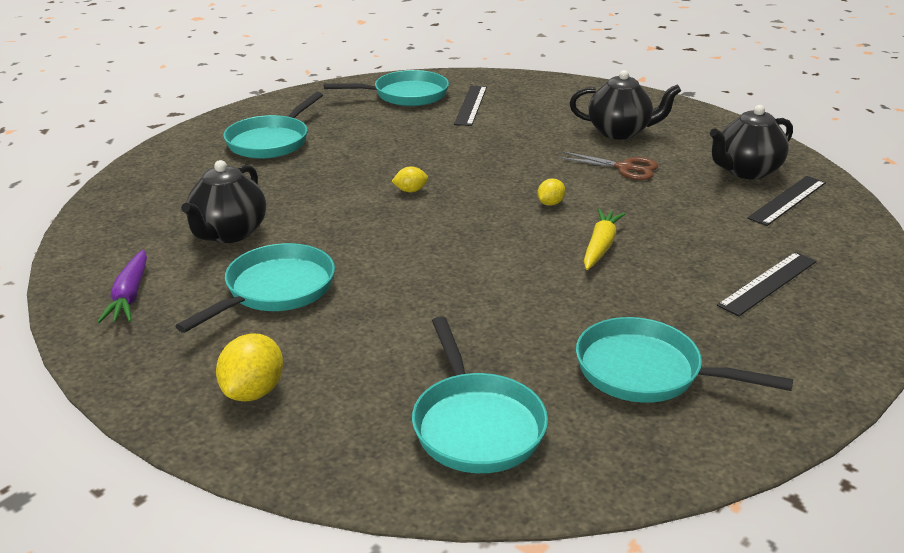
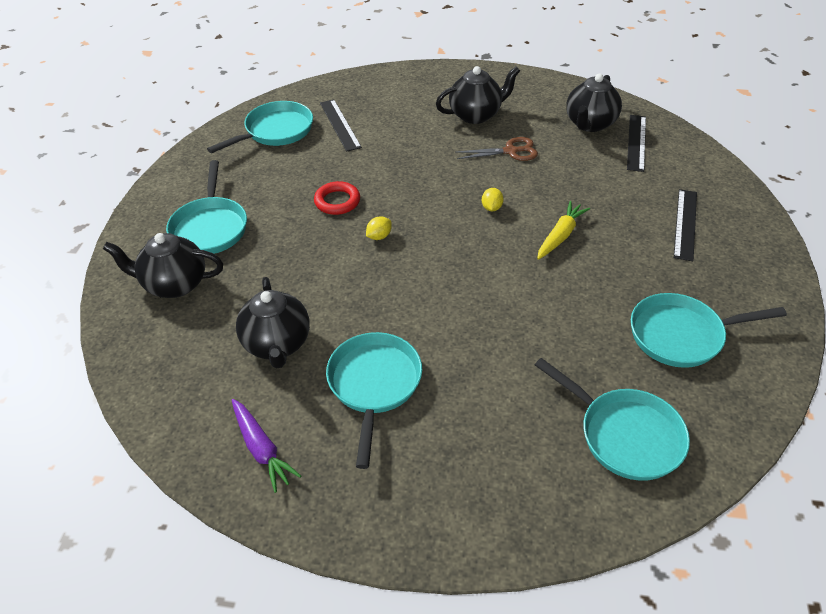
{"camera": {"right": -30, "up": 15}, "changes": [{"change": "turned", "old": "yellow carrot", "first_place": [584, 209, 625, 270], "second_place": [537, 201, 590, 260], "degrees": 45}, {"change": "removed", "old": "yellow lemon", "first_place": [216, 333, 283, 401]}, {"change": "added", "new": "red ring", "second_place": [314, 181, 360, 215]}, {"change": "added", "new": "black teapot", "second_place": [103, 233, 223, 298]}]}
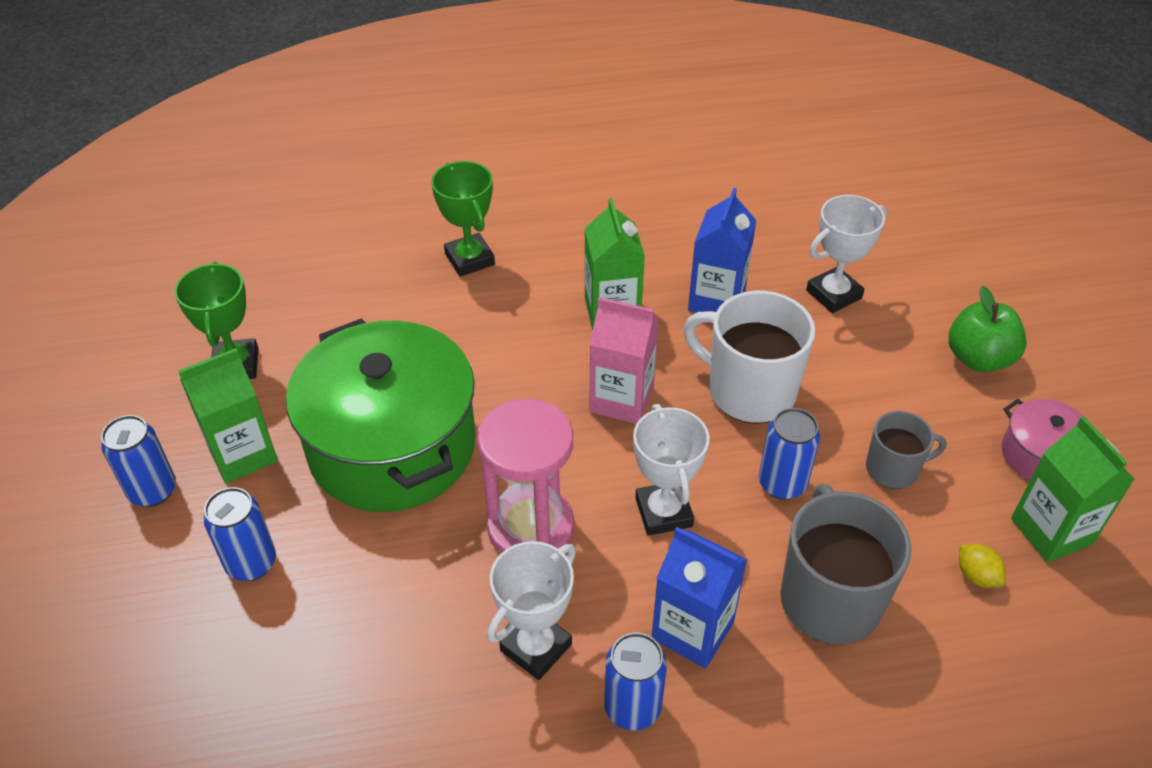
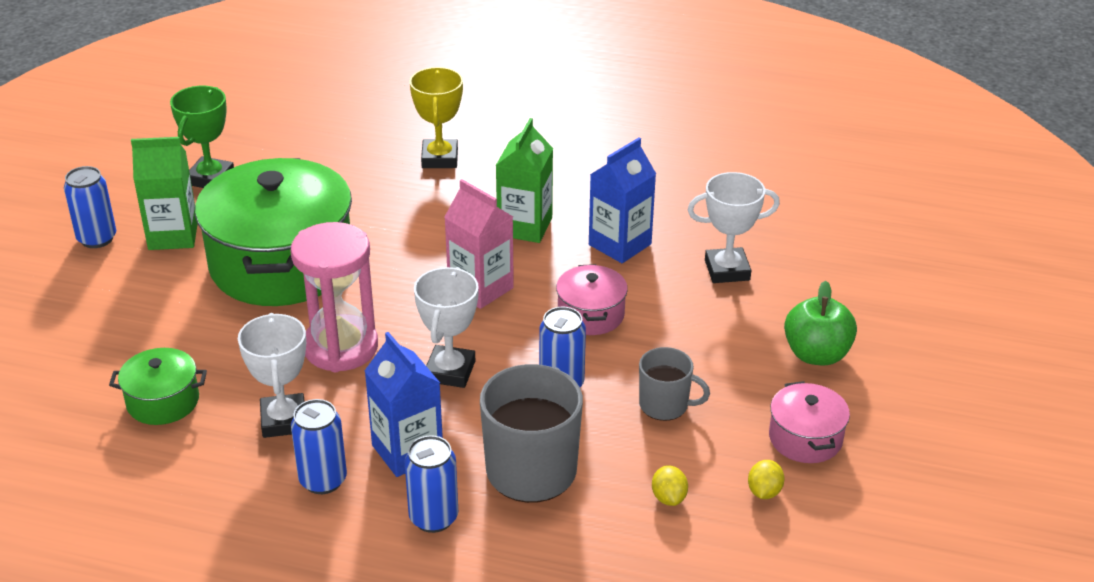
{"camera": {"right": 25, "up": -10}, "changes": [{"change": "recoloured", "old": "green trophy", "new": "yellow trophy", "first_place": [431, 161, 495, 277], "second_place": [410, 67, 463, 168]}, {"change": "replaced", "old": "white mug", "new": "pink pot", "first_place": [684, 291, 815, 424], "second_place": [556, 264, 628, 335]}, {"change": "replaced", "old": "green carton", "new": "yellow lemon", "first_place": [1011, 416, 1135, 563], "second_place": [748, 460, 785, 499]}, {"change": "moved", "old": "blue can", "first_place": [203, 487, 276, 581], "second_place": [404, 435, 458, 533]}, {"change": "turned", "old": "white trophy", "first_place": [487, 541, 576, 680], "second_place": [238, 313, 306, 438], "degrees": -75}, {"change": "added", "new": "green pot", "second_place": [109, 348, 207, 425]}]}
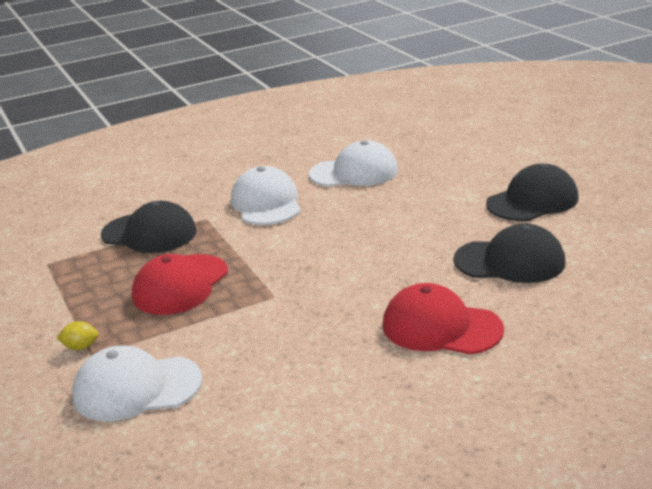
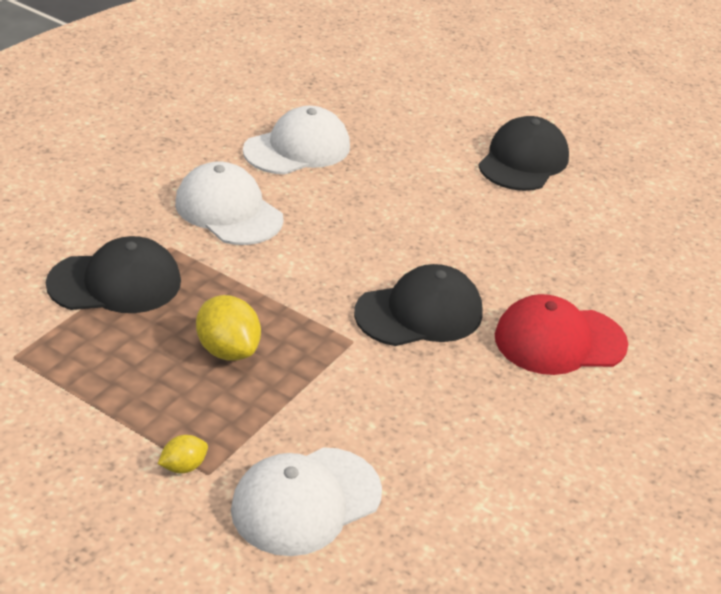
{"camera": {"right": -35, "up": 10}, "changes": [{"change": "moved", "old": "black cap", "first_place": [454, 223, 566, 283], "second_place": [354, 264, 483, 346]}, {"change": "replaced", "old": "red cap", "new": "yellow lemon", "first_place": [132, 254, 228, 315], "second_place": [196, 295, 261, 361]}]}
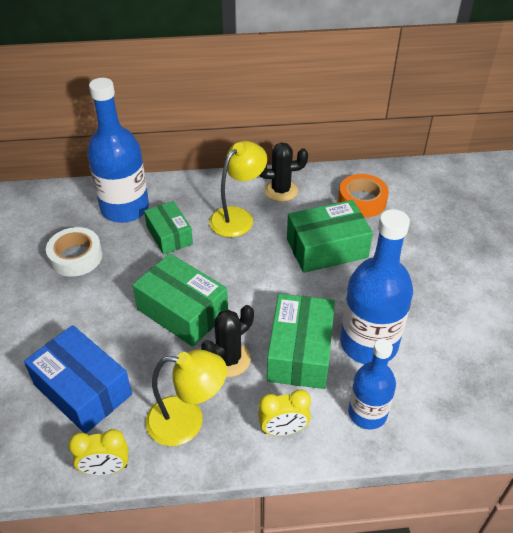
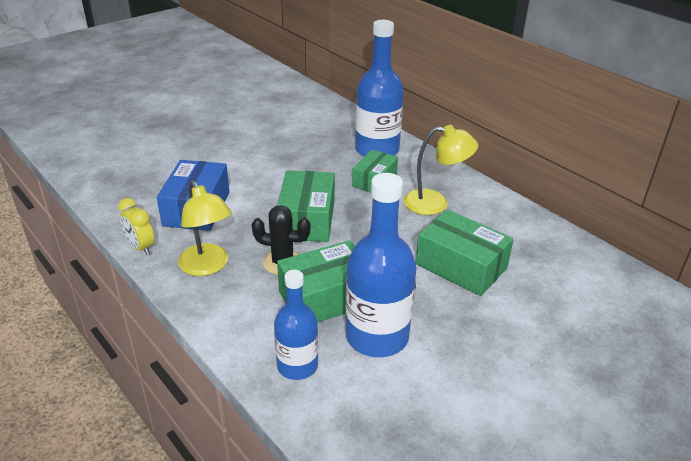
{"camera": {"right": 55, "up": -10}, "changes": [{"change": "removed", "old": "black cactus", "first_place": [259, 142, 308, 202]}, {"change": "removed", "old": "orange tape", "first_place": [338, 174, 389, 218]}, {"change": "removed", "old": "white tape", "first_place": [46, 227, 103, 277]}, {"change": "removed", "old": "yellow clock", "first_place": [258, 390, 311, 436]}]}
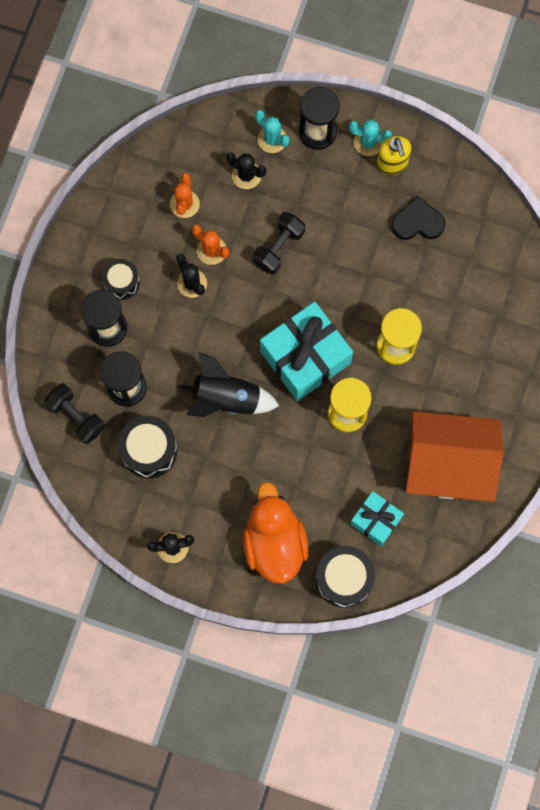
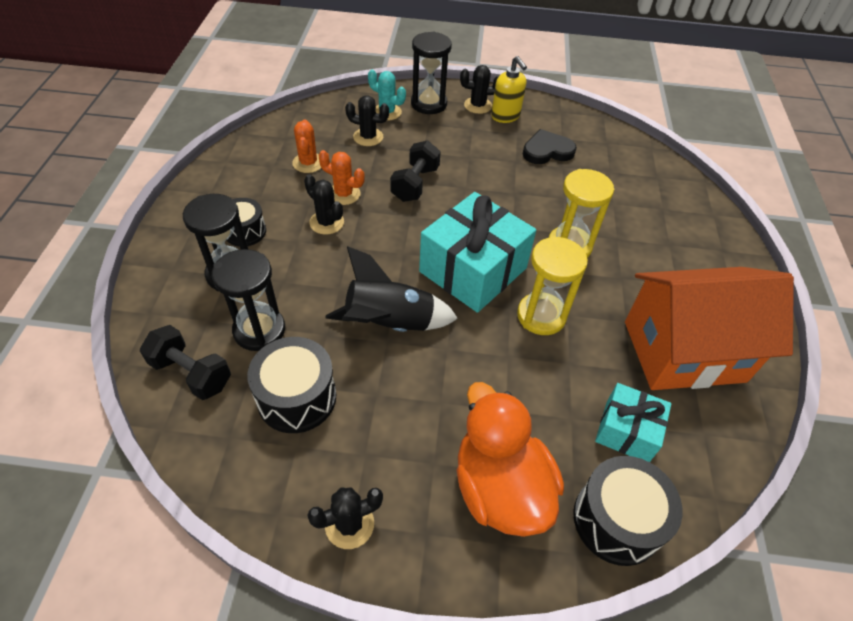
{"camera": {"right": -15, "up": -25}, "changes": [{"change": "recoloured", "old": "turquoise cactus", "new": "black cactus", "first_place": [349, 120, 392, 156], "second_place": [460, 65, 500, 114]}]}
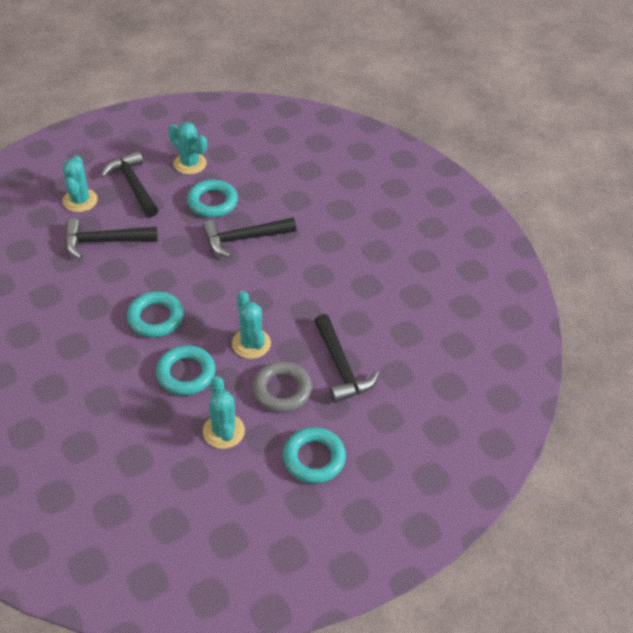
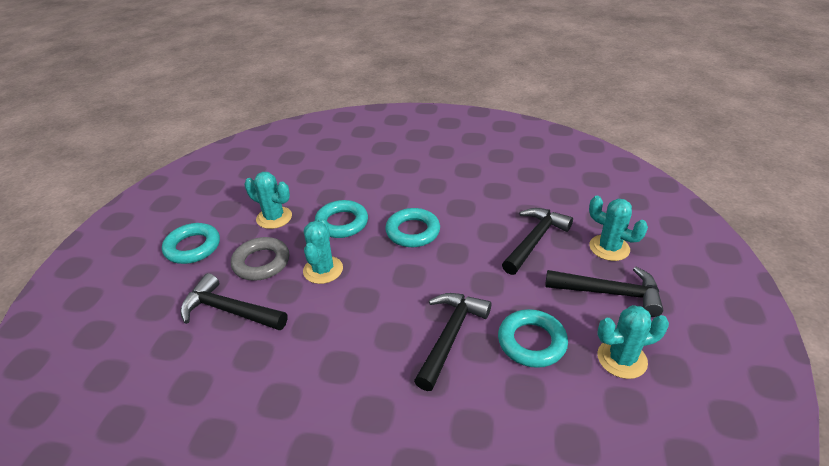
{"camera": {"right": 135, "up": -10}, "changes": [{"change": "turned", "old": "turquoise cactus", "first_place": [232, 291, 271, 359], "second_place": [303, 218, 343, 284], "degrees": 75}]}
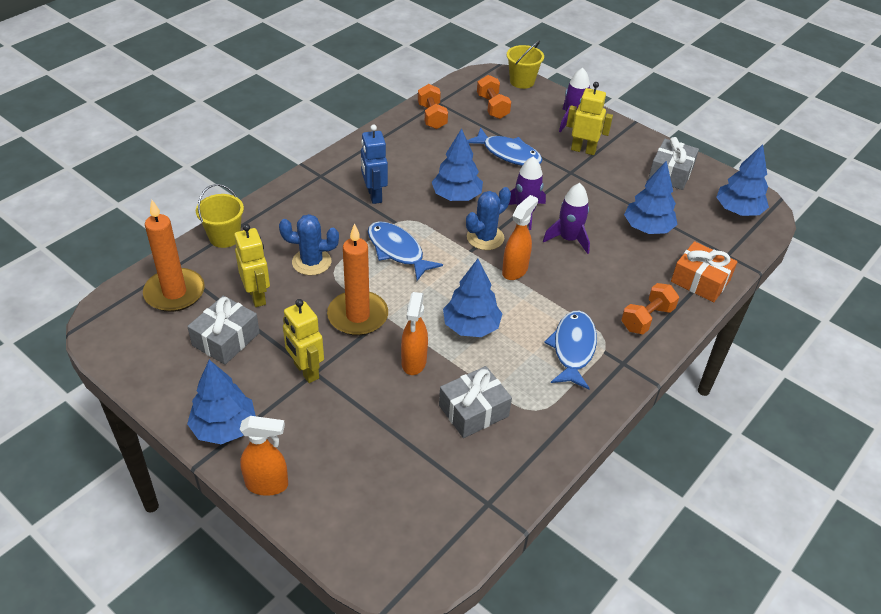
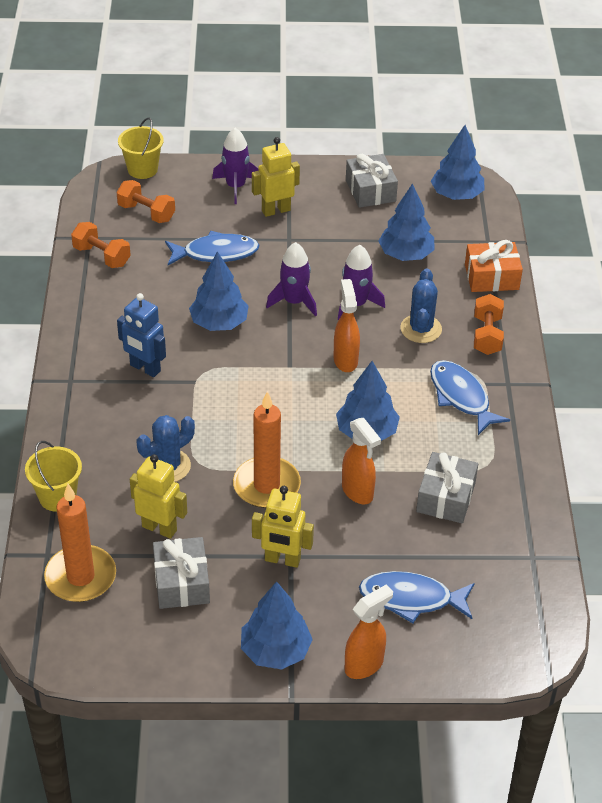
{"camera": {"right": -40, "up": 0}, "changes": [{"change": "moved", "old": "blue cactus", "first_place": [466, 187, 511, 250], "second_place": [400, 268, 442, 343]}, {"change": "moved", "old": "blue fish", "first_place": [368, 221, 443, 281], "second_place": [359, 571, 475, 623]}]}
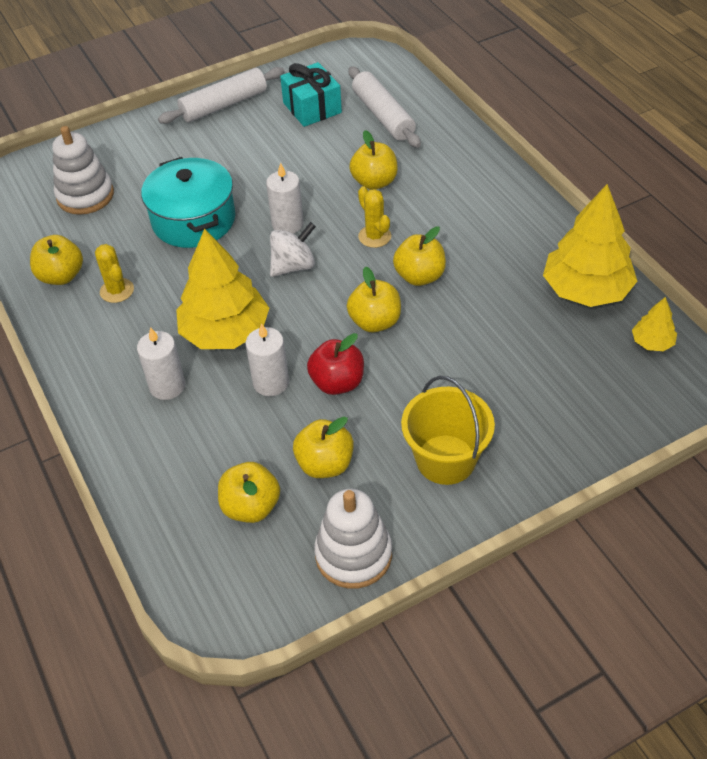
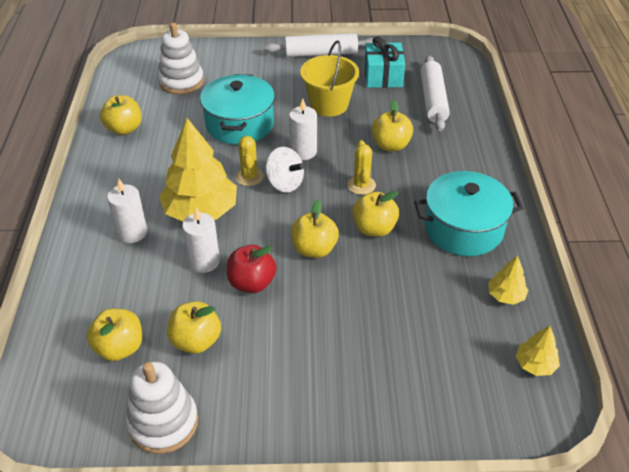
{"camera": {"right": 25, "up": -5}, "changes": [{"change": "resized", "old": "yellow tree", "first_place": [543, 184, 637, 307], "second_place": [488, 255, 528, 305], "factor": 0.46}, {"change": "turned", "old": "white spinning top", "first_place": [270, 222, 316, 277], "second_place": [266, 147, 305, 193], "degrees": 45}, {"change": "moved", "old": "yellow cactus", "first_place": [95, 244, 134, 303], "second_place": [236, 136, 264, 186]}, {"change": "moved", "old": "yellow bucket", "first_place": [401, 376, 495, 485], "second_place": [300, 40, 359, 117]}, {"change": "added", "new": "turquoise pot", "second_place": [414, 171, 523, 256]}]}
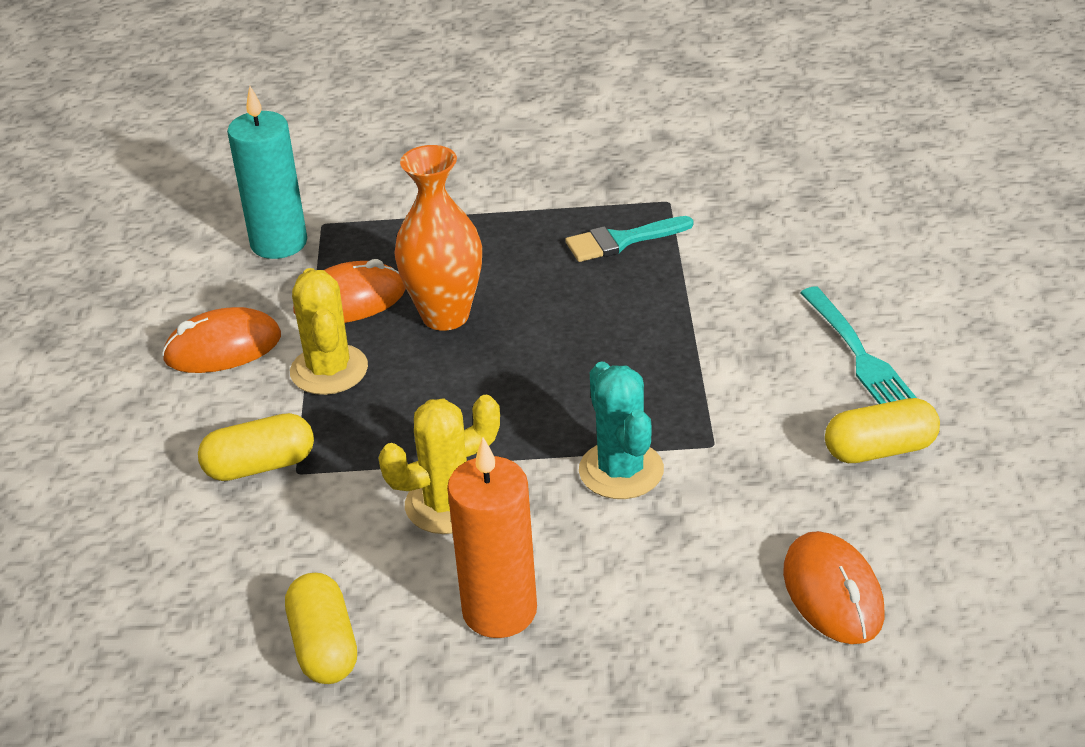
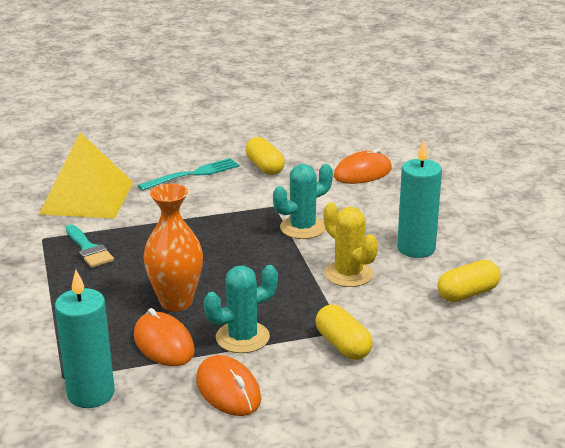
{"camera": {"right": -105, "up": -10}, "changes": [{"change": "recoloured", "old": "yellow cactus", "new": "turquoise cactus", "first_place": [290, 268, 368, 395], "second_place": [204, 265, 278, 353]}, {"change": "recoloured", "old": "orange candle", "new": "turquoise candle", "first_place": [447, 437, 537, 638], "second_place": [397, 140, 442, 258]}, {"change": "added", "new": "yellow pyramid", "second_place": [39, 133, 133, 219]}]}
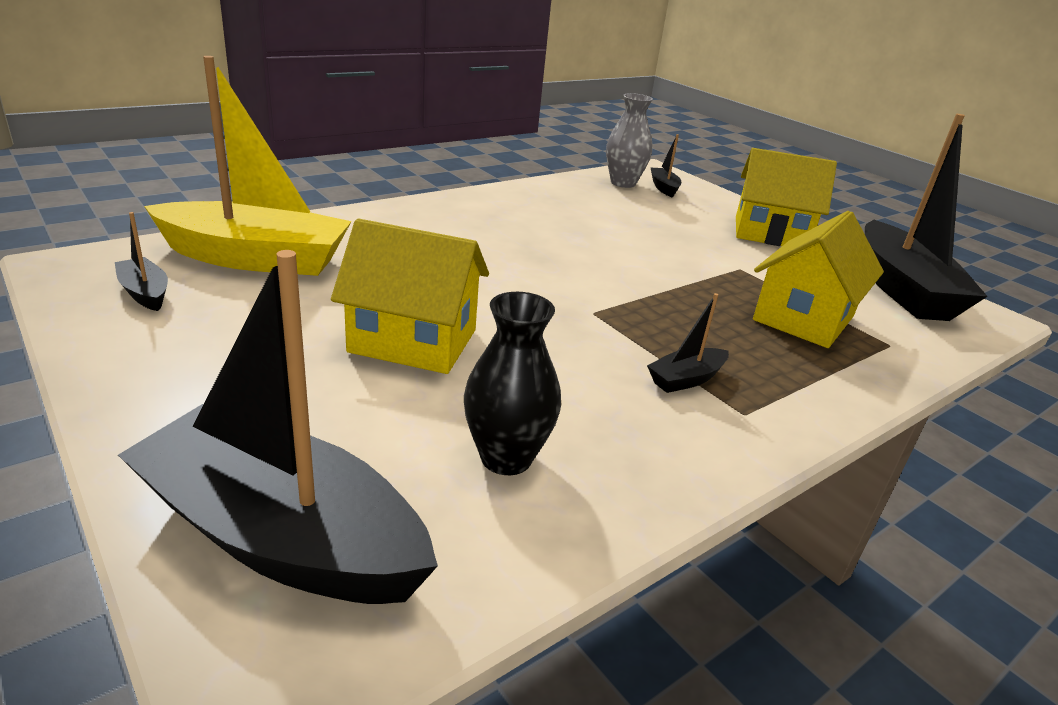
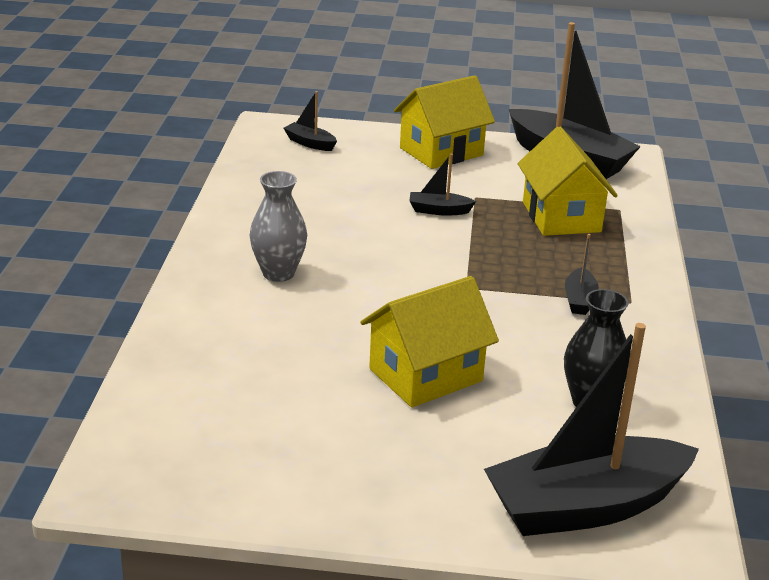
{"camera": {"right": -45, "up": 0}, "changes": [{"change": "removed", "old": "yellow boat", "first_place": [144, 56, 352, 276]}, {"change": "moved", "old": "grey vase", "first_place": [606, 93, 653, 188], "second_place": [250, 171, 307, 282]}, {"change": "moved", "old": "black boat", "first_place": [115, 212, 168, 311], "second_place": [410, 154, 476, 216]}]}
